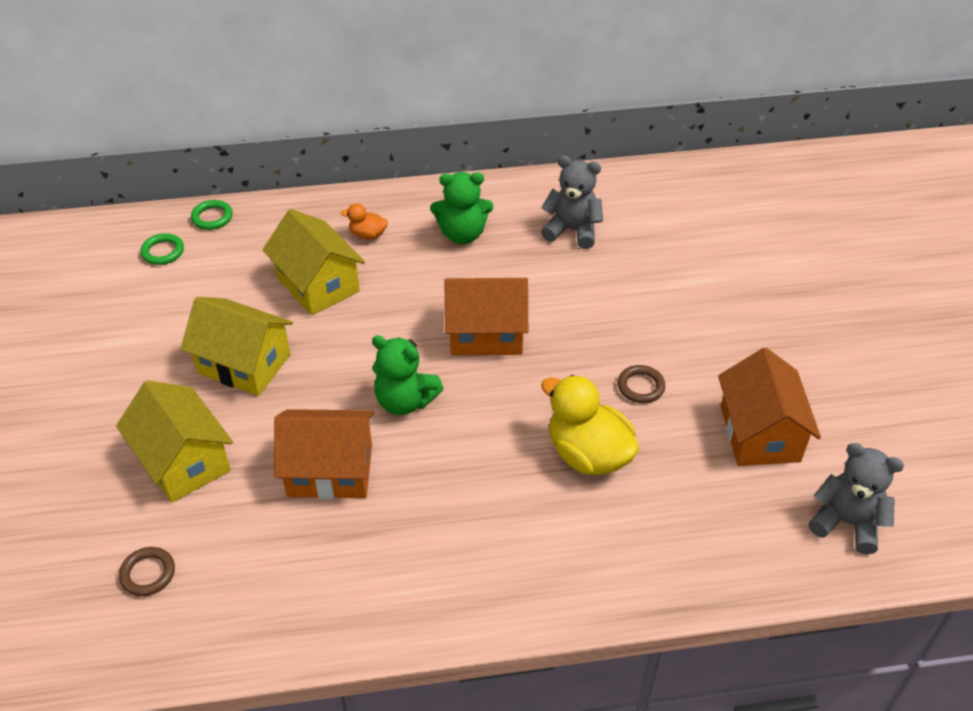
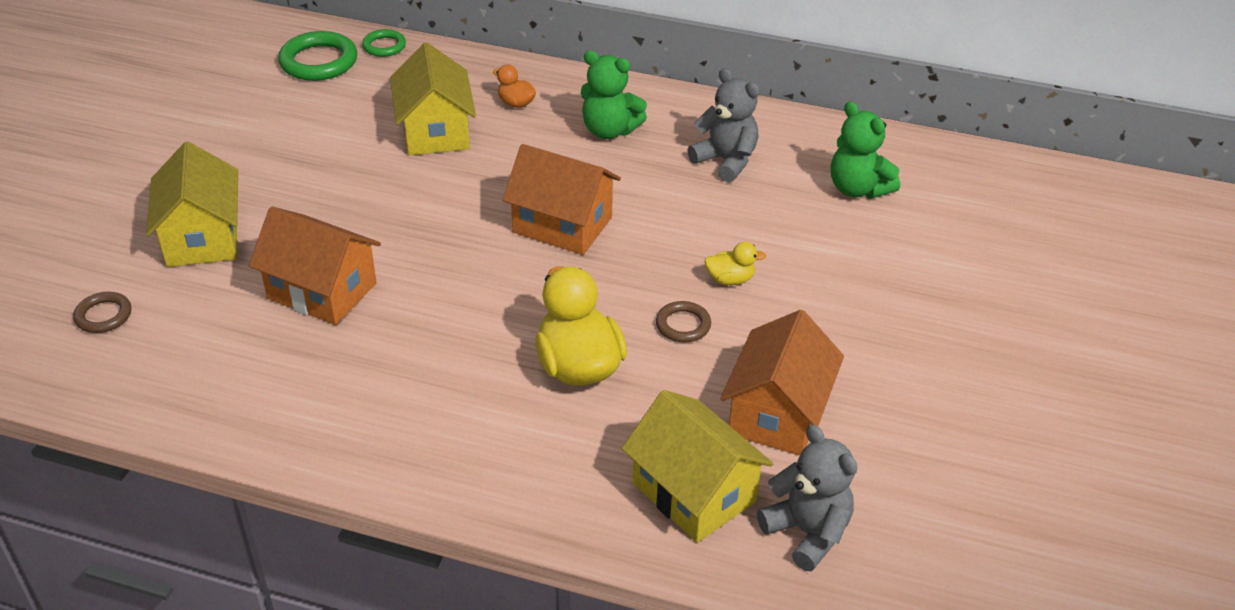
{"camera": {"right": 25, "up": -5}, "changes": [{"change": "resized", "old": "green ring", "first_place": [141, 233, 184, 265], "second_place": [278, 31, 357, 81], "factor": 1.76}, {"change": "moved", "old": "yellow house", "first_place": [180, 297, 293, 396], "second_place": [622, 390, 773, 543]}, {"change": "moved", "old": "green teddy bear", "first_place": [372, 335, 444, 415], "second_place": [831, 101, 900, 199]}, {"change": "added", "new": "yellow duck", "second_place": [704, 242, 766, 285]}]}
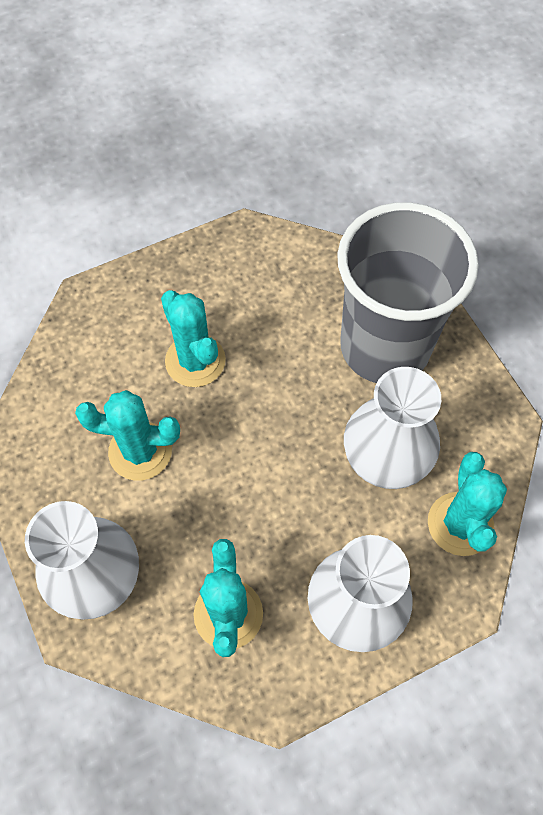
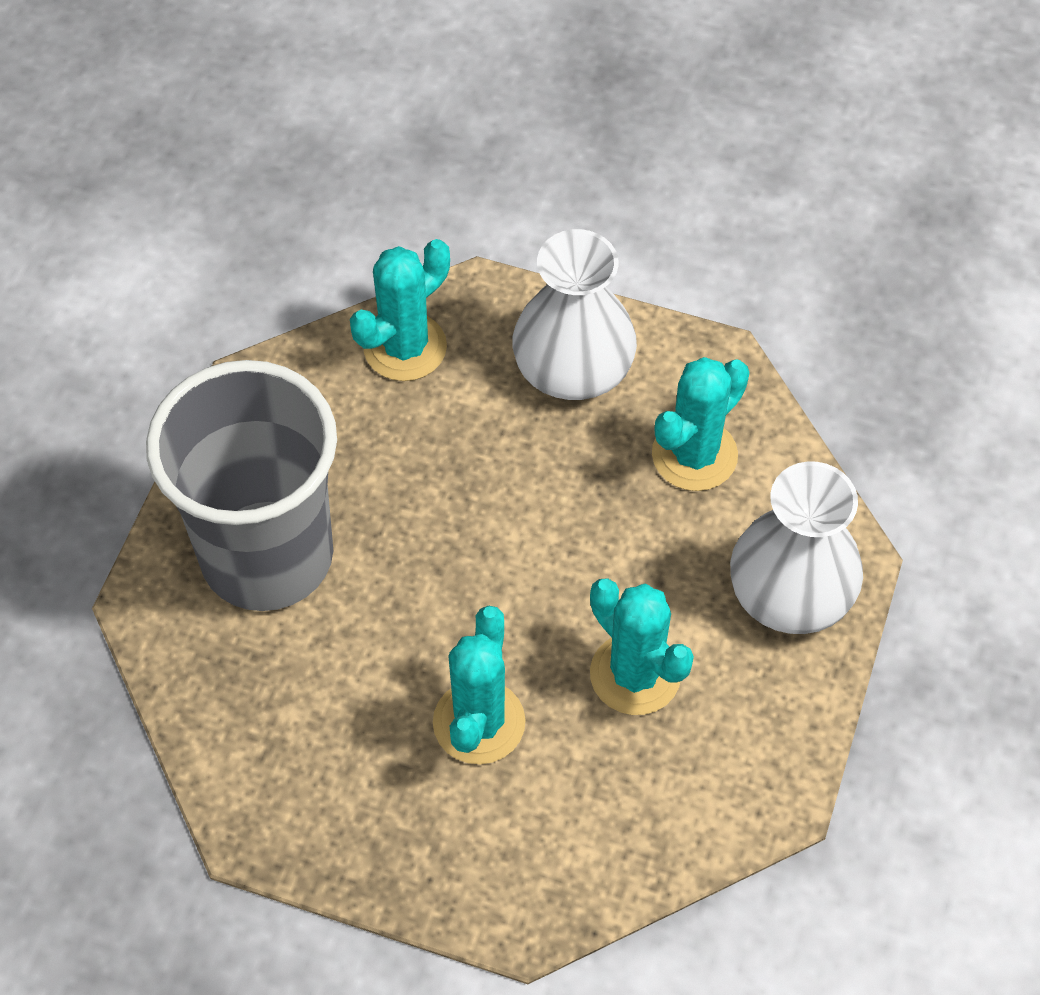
{"camera": {"right": -135, "up": -5}, "changes": [{"change": "removed", "old": "white vase", "first_place": [344, 367, 441, 489]}]}
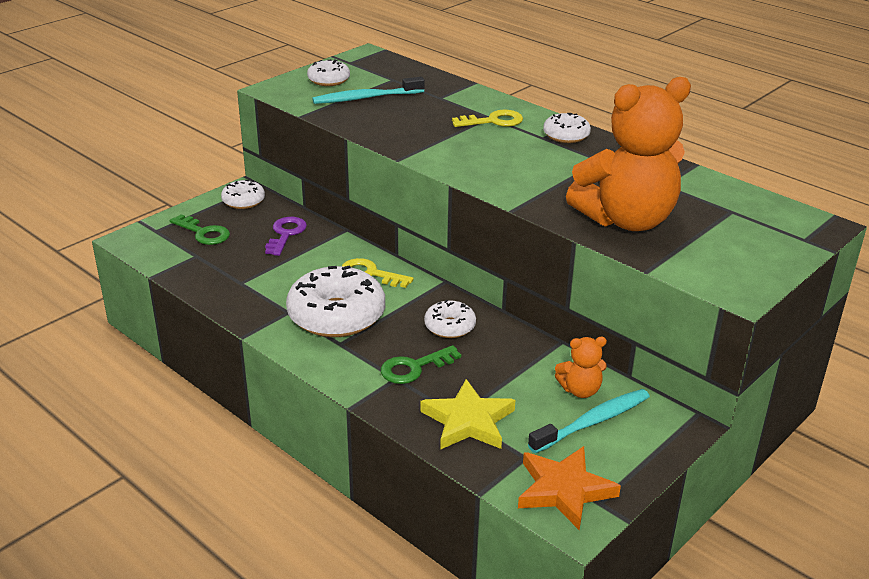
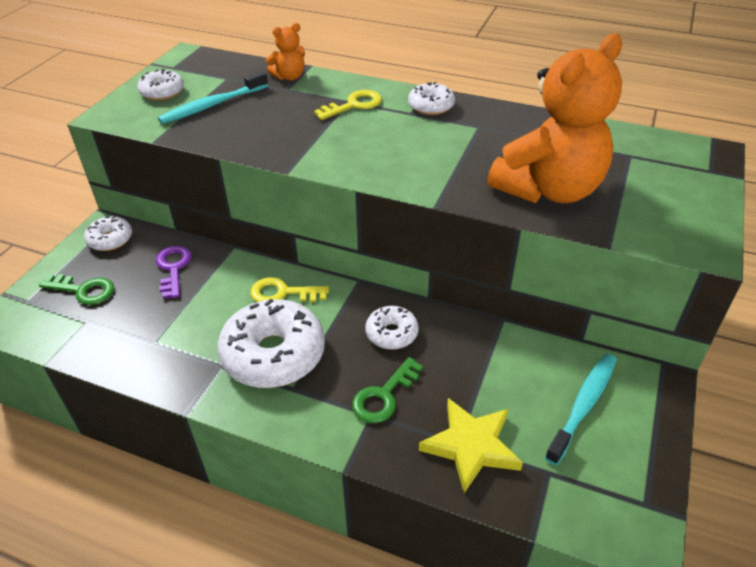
{"camera": {"right": -20, "up": 10}, "changes": [{"change": "moved", "old": "orange teddy bear", "first_place": [555, 337, 607, 398], "second_place": [266, 23, 305, 81]}, {"change": "removed", "old": "orange star", "first_place": [518, 446, 621, 530]}]}
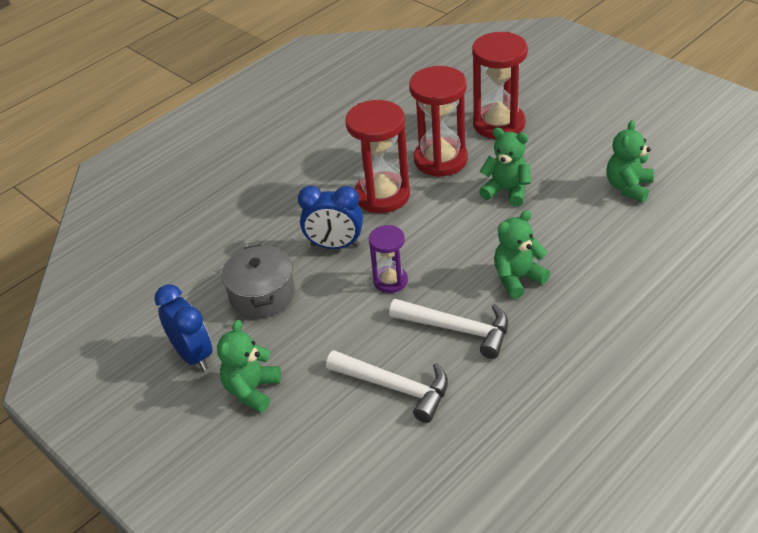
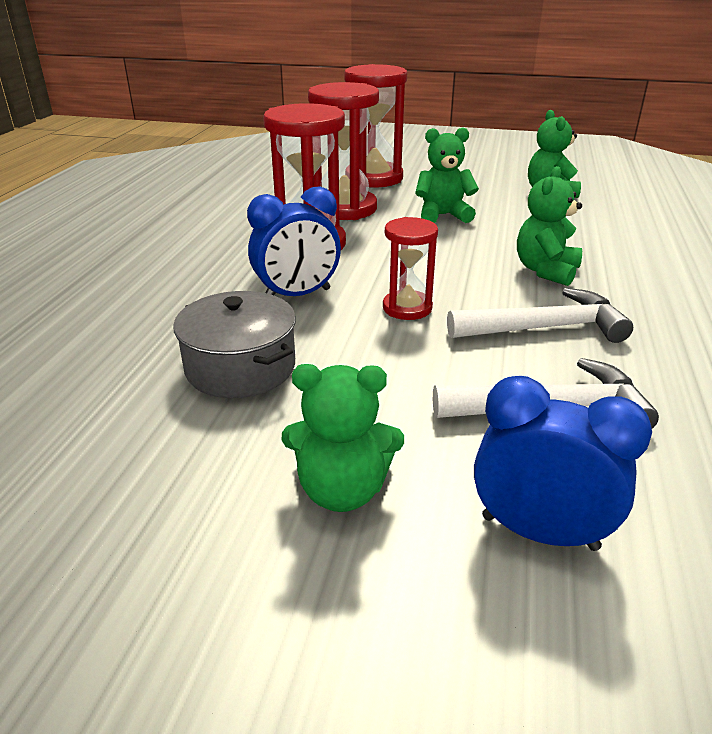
{"camera": {"right": -35, "up": -10}, "changes": [{"change": "recoloured", "old": "purple hourglass", "new": "red hourglass", "first_place": [369, 225, 408, 293], "second_place": [383, 217, 438, 320]}, {"change": "moved", "old": "blue clock", "first_place": [154, 284, 213, 371], "second_place": [474, 376, 652, 551]}, {"change": "turned", "old": "green teddy bear", "first_place": [217, 320, 281, 412], "second_place": [281, 364, 404, 512], "degrees": -75}]}
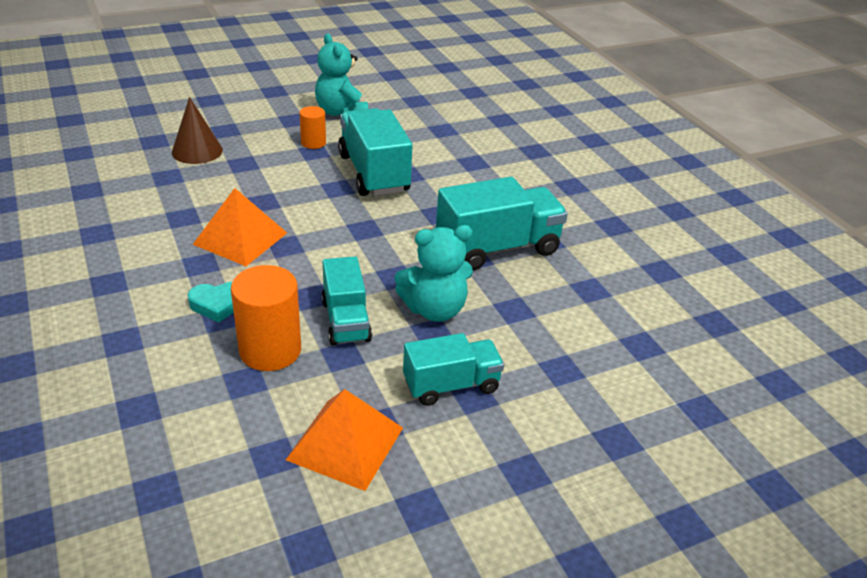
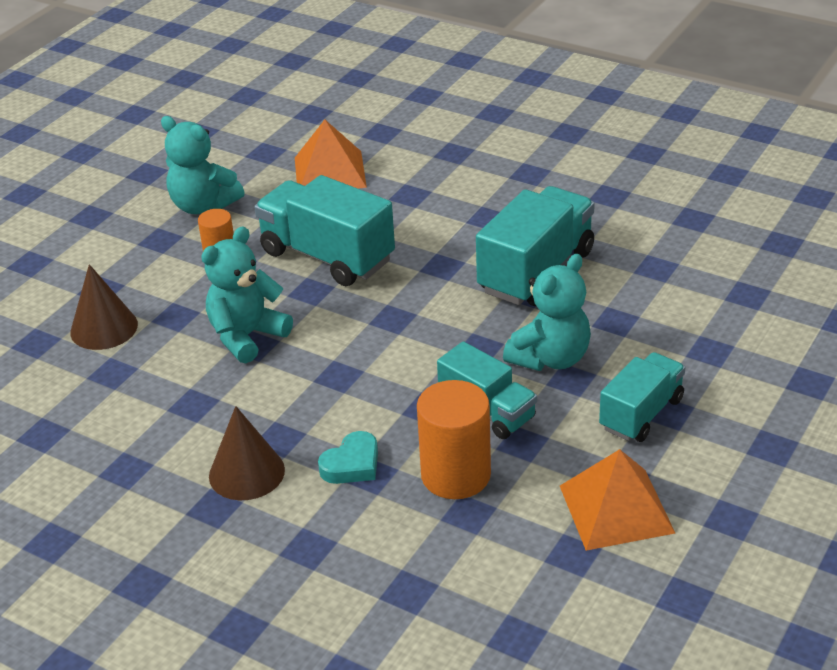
{"camera": {"right": -30, "up": 0}, "changes": [{"change": "moved", "old": "orange pyramid", "first_place": [192, 188, 287, 266], "second_place": [295, 120, 367, 188]}, {"change": "added", "new": "turquoise teddy bear", "second_place": [201, 226, 293, 363]}, {"change": "added", "new": "brown cone", "second_place": [209, 406, 285, 500]}]}
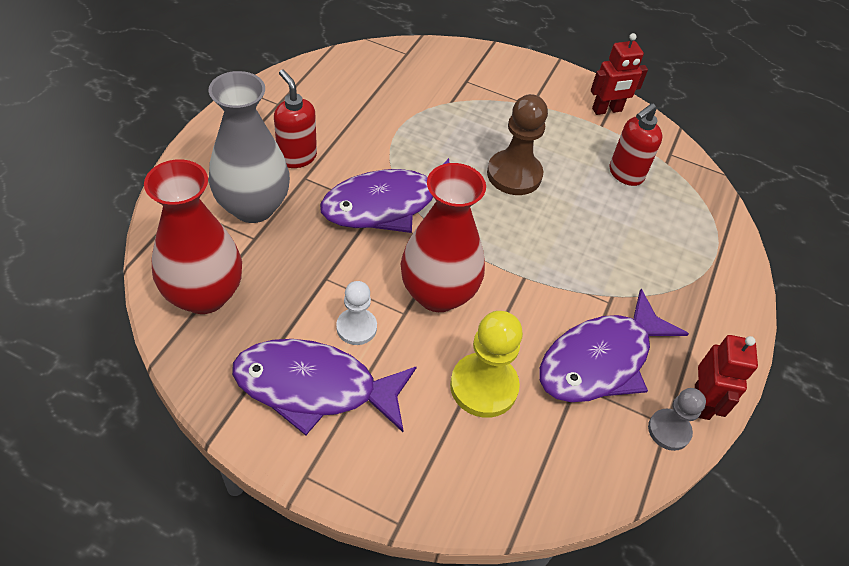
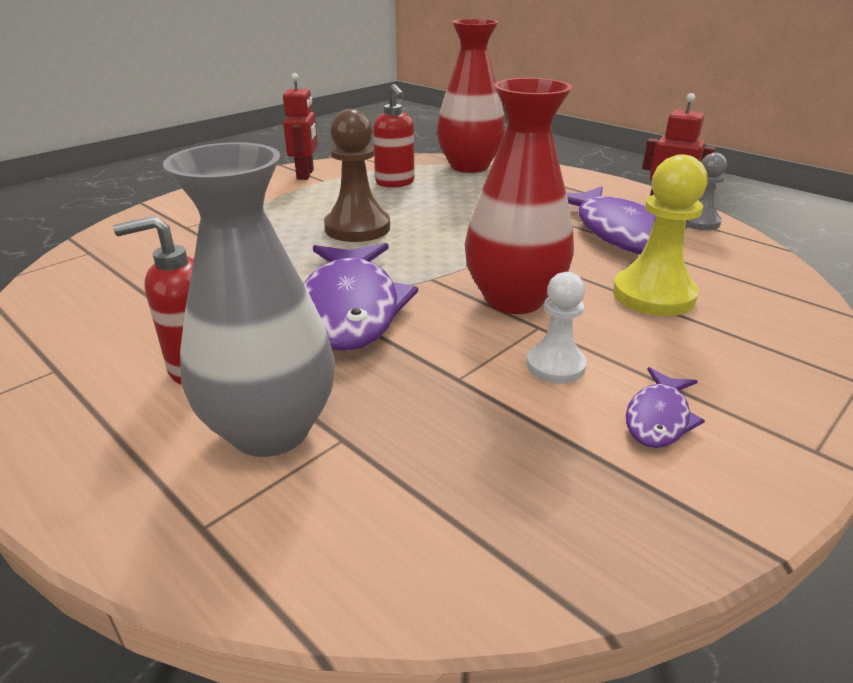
{"camera": {"right": -65, "up": -20}, "changes": [{"change": "moved", "old": "red vase", "first_place": [144, 159, 242, 314], "second_place": [437, 19, 506, 173]}, {"change": "resized", "old": "purple fish", "first_place": [232, 339, 417, 436], "second_place": [626, 367, 705, 448], "factor": 0.47}]}
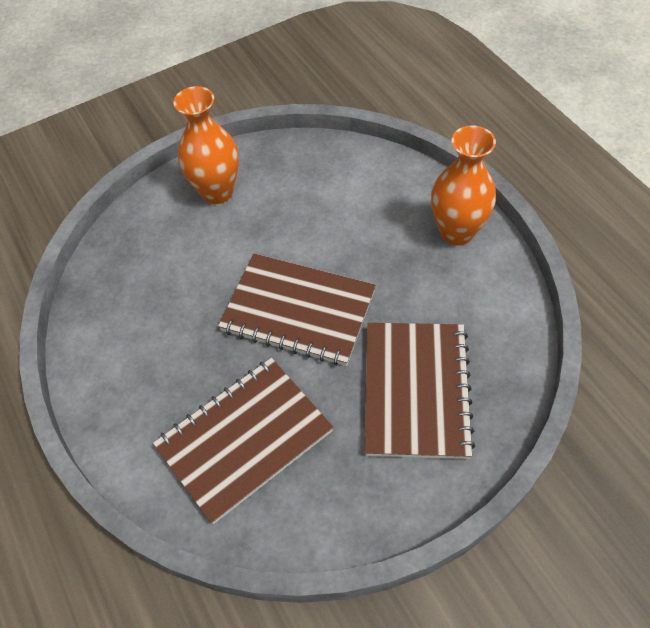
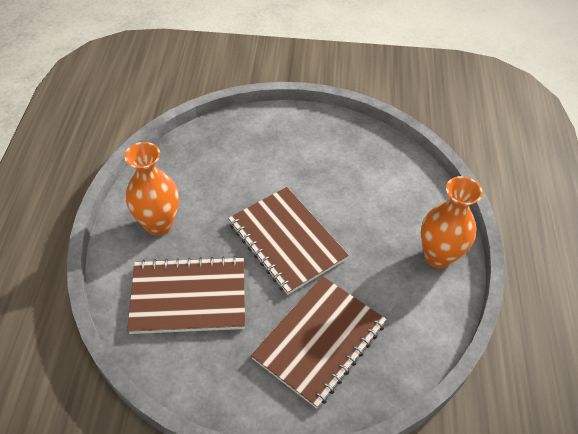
{"camera": {"right": 30, "up": -5}, "changes": [{"change": "moved", "old": "orange vase", "first_place": [174, 86, 239, 204], "second_place": [124, 142, 179, 236]}]}
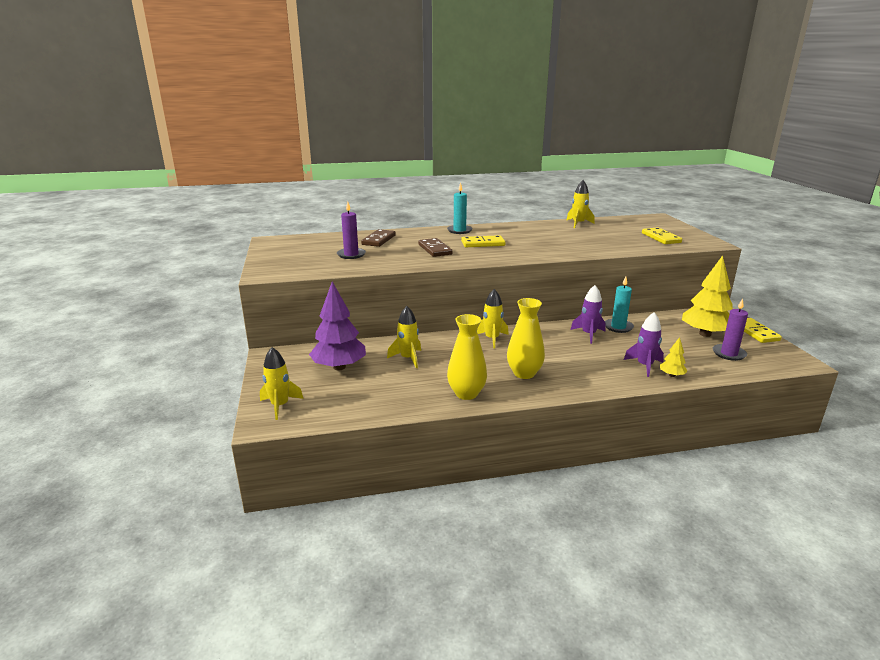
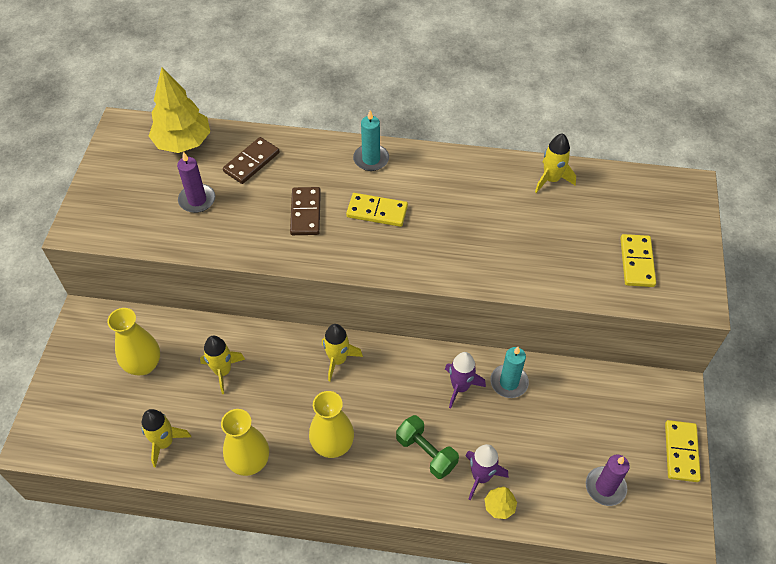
{"camera": {"right": 20, "up": 30}, "changes": [{"change": "moved", "old": "yellow tree", "first_place": [682, 255, 733, 337], "second_place": [149, 67, 210, 153]}, {"change": "replaced", "old": "purple tree", "new": "yellow vase", "first_place": [309, 282, 366, 370], "second_place": [107, 308, 160, 376]}, {"change": "moved", "old": "yellow rocket", "first_place": [260, 347, 304, 420], "second_place": [142, 409, 191, 468]}, {"change": "added", "new": "green dumbbell", "second_place": [396, 415, 459, 479]}]}
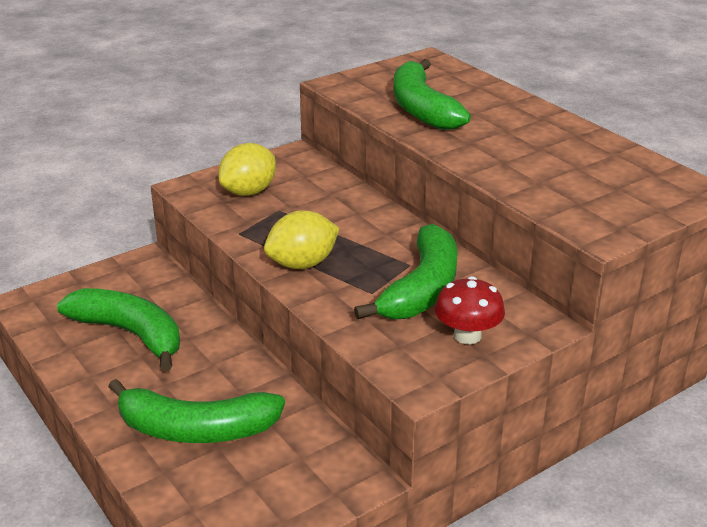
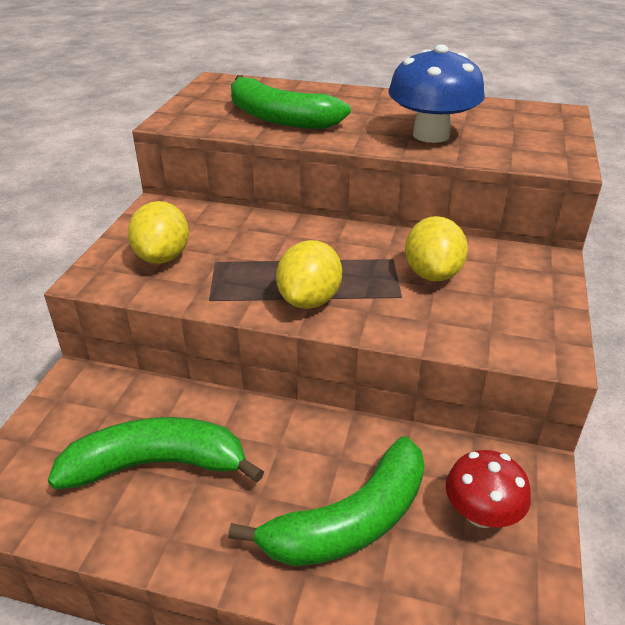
{"camera": {"right": -40, "up": 5}, "changes": [{"change": "replaced", "old": "green banana", "new": "yellow lemon", "first_place": [354, 224, 458, 319], "second_place": [405, 216, 468, 281]}, {"change": "moved", "old": "red mushroom", "first_place": [435, 276, 505, 344], "second_place": [446, 450, 531, 528]}, {"change": "added", "new": "blue mushroom", "second_place": [388, 45, 485, 143]}]}
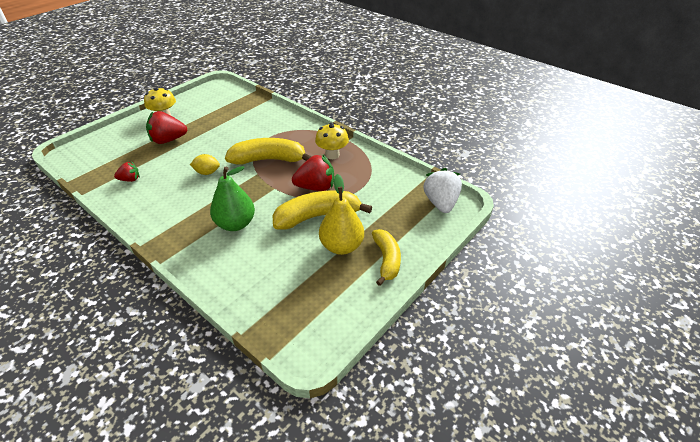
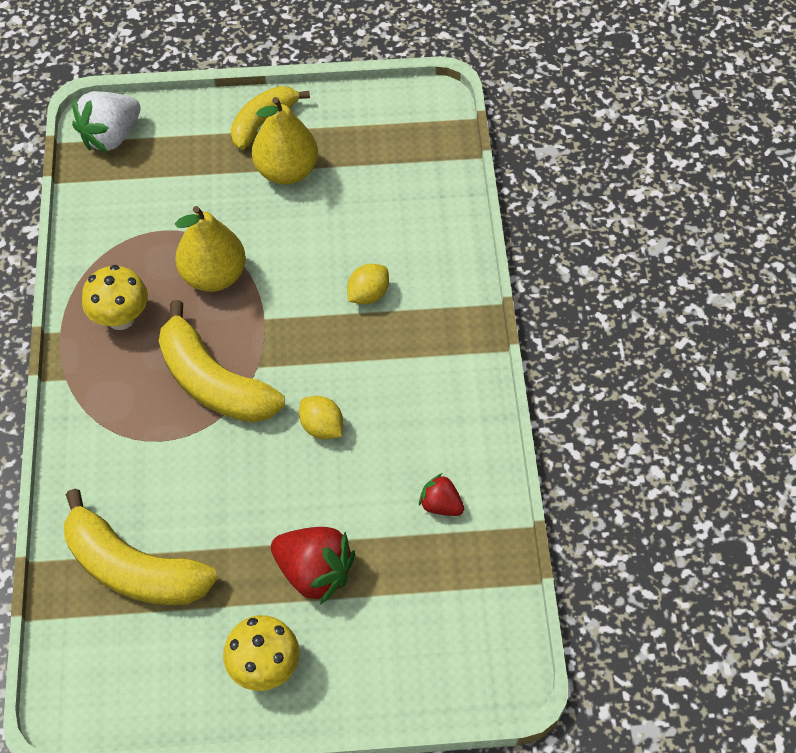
{"camera": {"right": -135, "up": 15}, "changes": [{"change": "replaced", "old": "red strawberry", "new": "yellow pear", "first_place": [292, 155, 334, 191], "second_place": [175, 206, 246, 292]}, {"change": "replaced", "old": "green pear", "new": "yellow lemon", "first_place": [210, 166, 255, 231], "second_place": [347, 264, 389, 304]}, {"change": "moved", "old": "yellow banana", "first_place": [272, 190, 372, 229], "second_place": [64, 489, 218, 605]}]}
